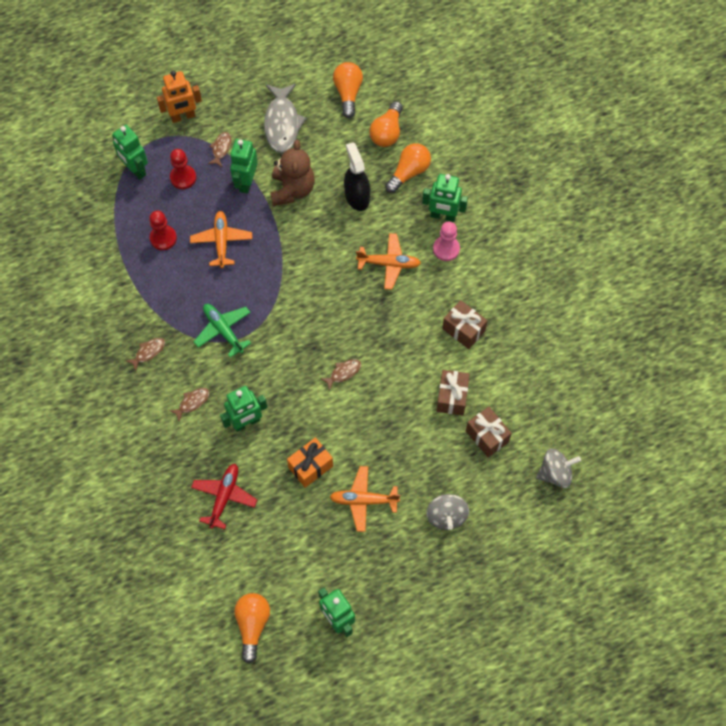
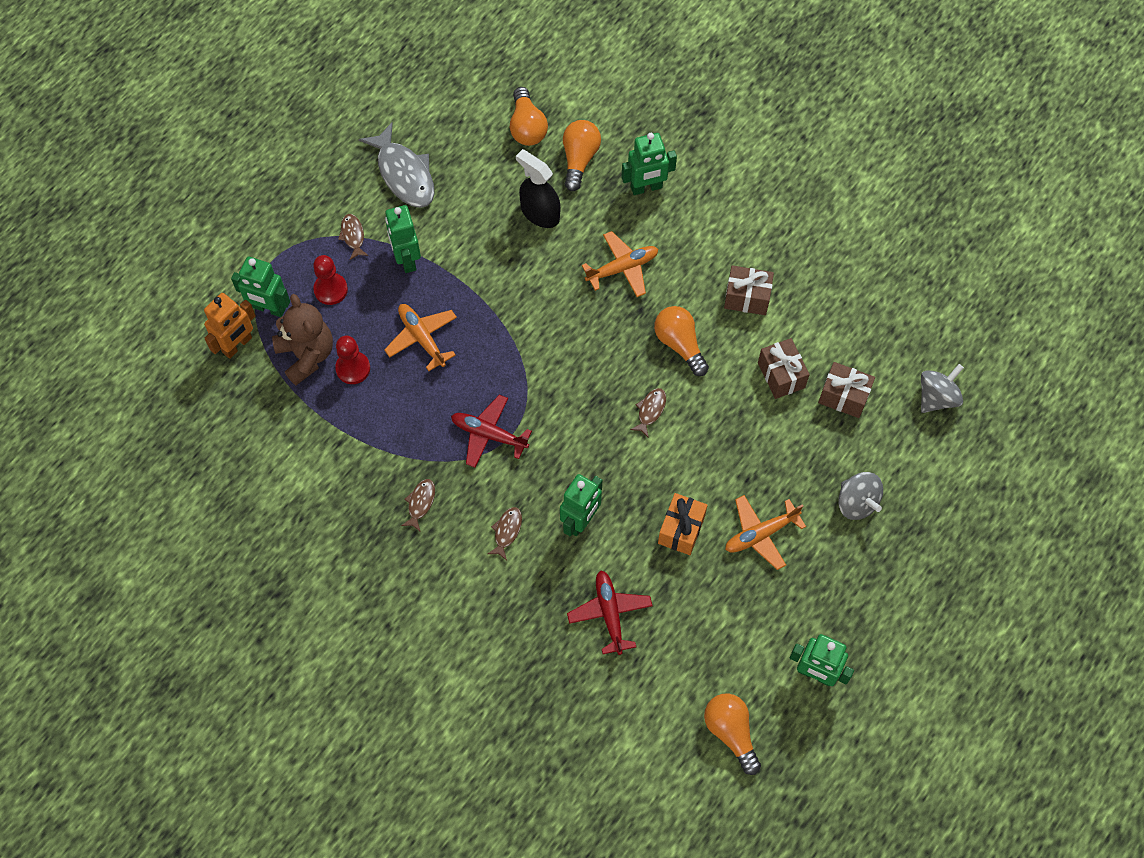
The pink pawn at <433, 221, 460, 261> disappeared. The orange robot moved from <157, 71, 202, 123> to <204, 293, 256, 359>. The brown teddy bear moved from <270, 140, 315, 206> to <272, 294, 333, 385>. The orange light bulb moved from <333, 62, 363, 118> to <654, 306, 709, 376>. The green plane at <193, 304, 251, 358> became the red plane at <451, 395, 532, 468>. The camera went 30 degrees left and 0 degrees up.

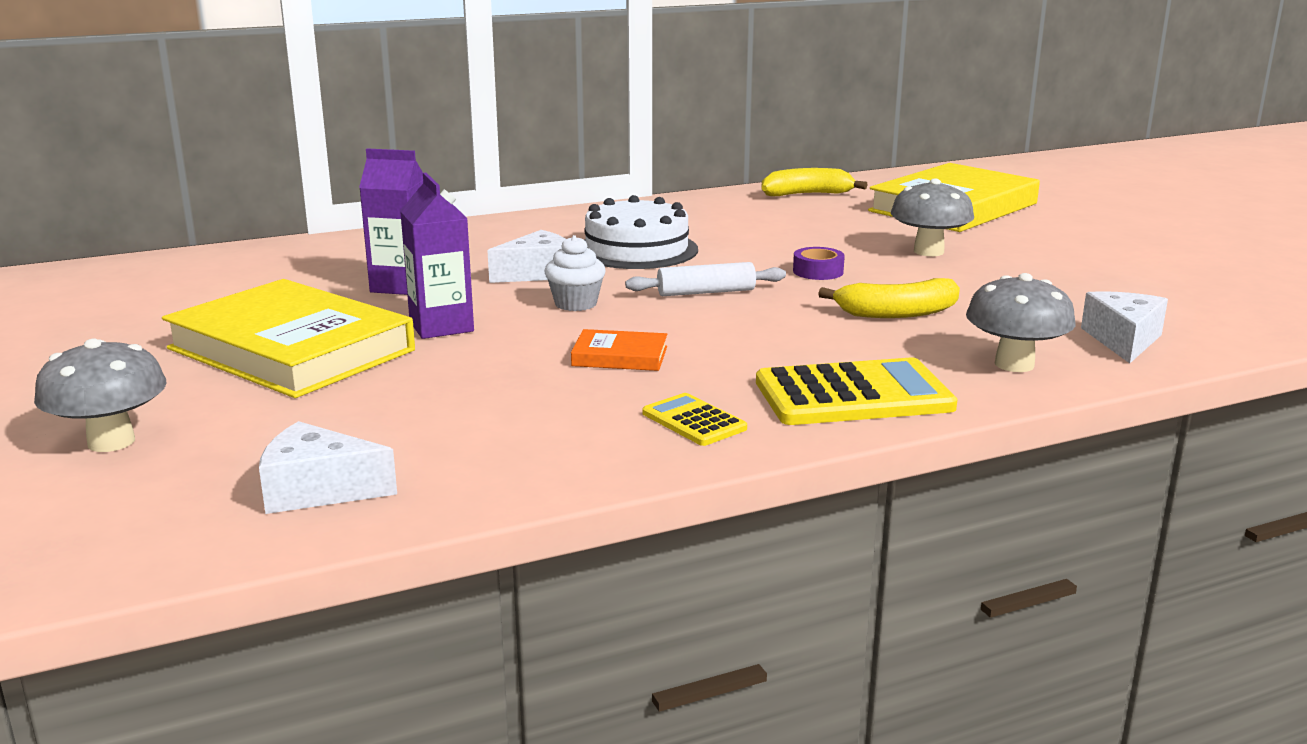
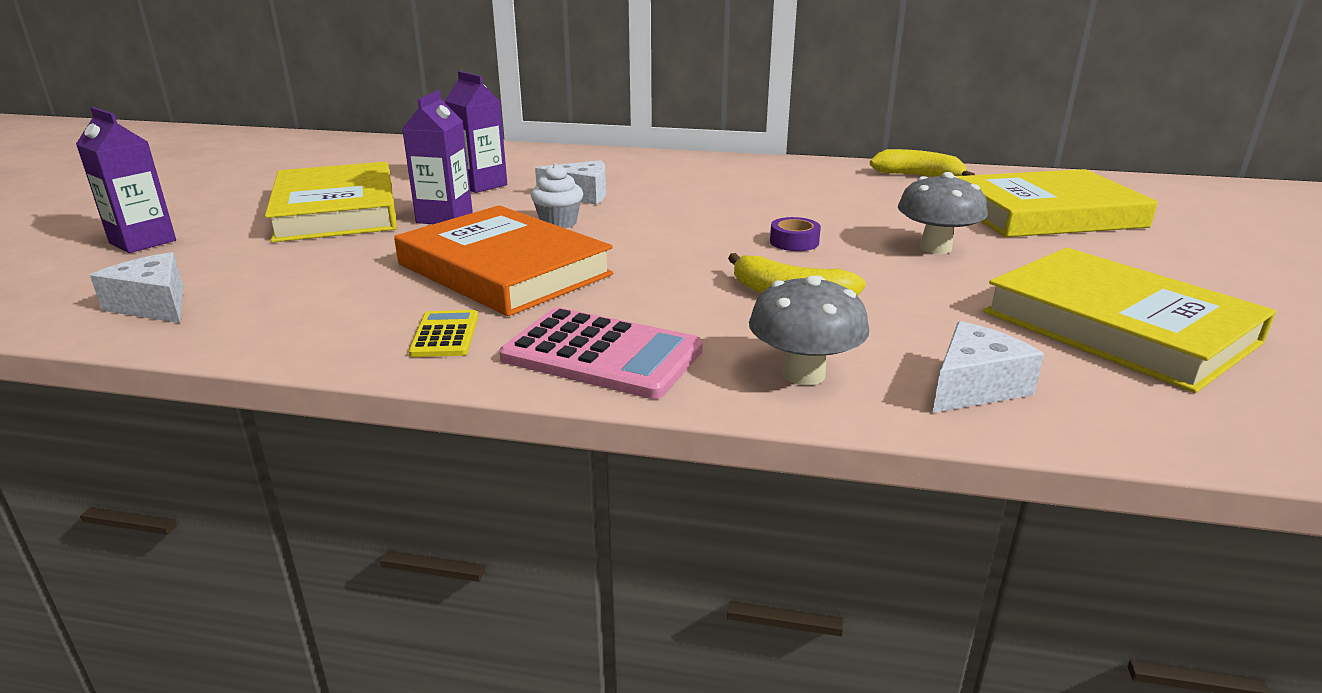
The white cake at <584, 195, 698, 269> disappeared. The white rolling pin at <625, 262, 786, 296> disappeared. The yellow book at <983, 248, 1276, 393> appeared. The grey mushroom at <34, 339, 167, 452> was replaced by the purple carton at <76, 107, 176, 253>. The yellow calculator at <756, 358, 957, 425> became the pink calculator at <499, 307, 703, 399>. The orange book at <571, 329, 667, 371> changed to 2.35 times the size. The camera went 35 degrees right and 5 degrees up.

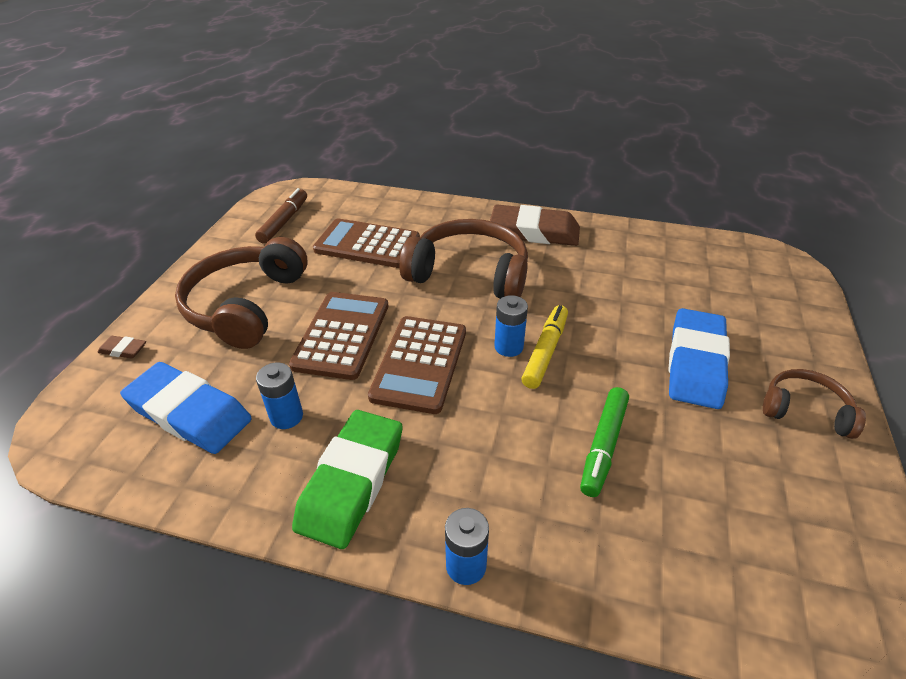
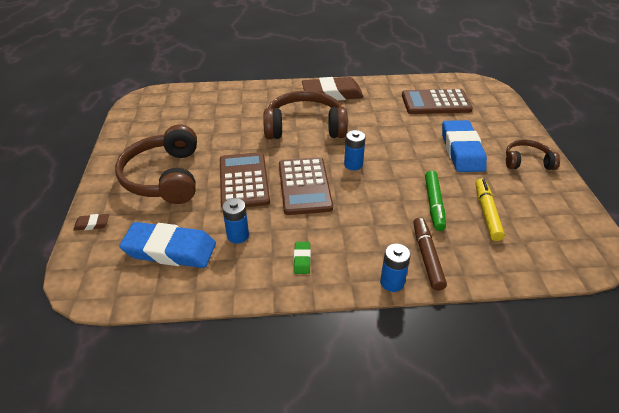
The brown marker moved from <255, 188, 307, 244> to <413, 217, 447, 291>. The brown calculator moved from <313, 218, 420, 268> to <402, 89, 473, 114>. The yellow marker moved from <521, 305, 568, 389> to <476, 179, 505, 241>. The green eraser at <292, 410, 403, 549> changed to 0.42 times the size. The camera went 20 degrees left and 0 degrees up.

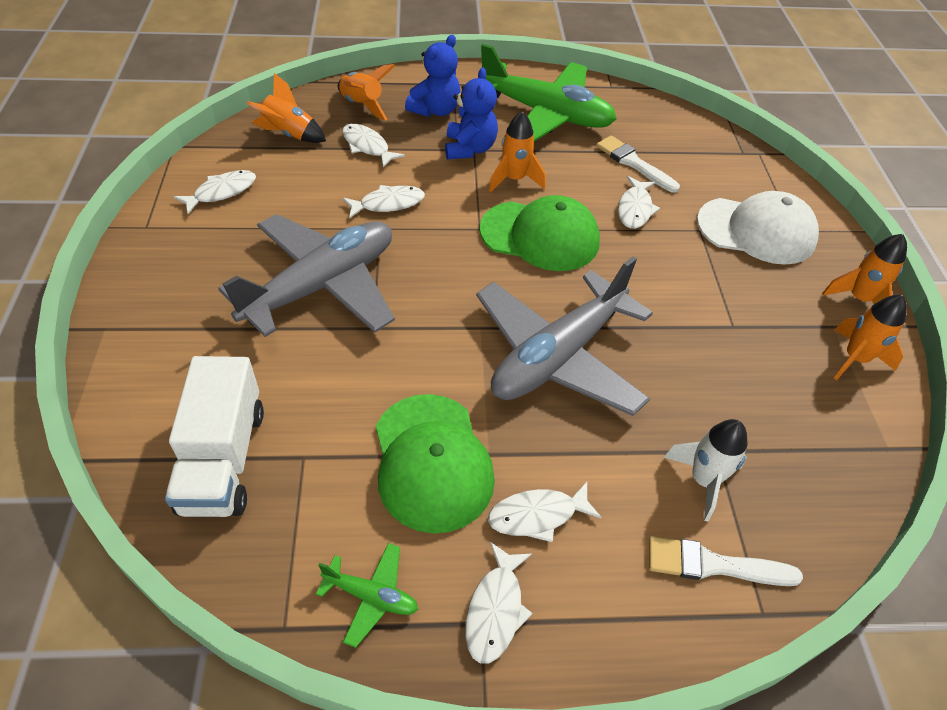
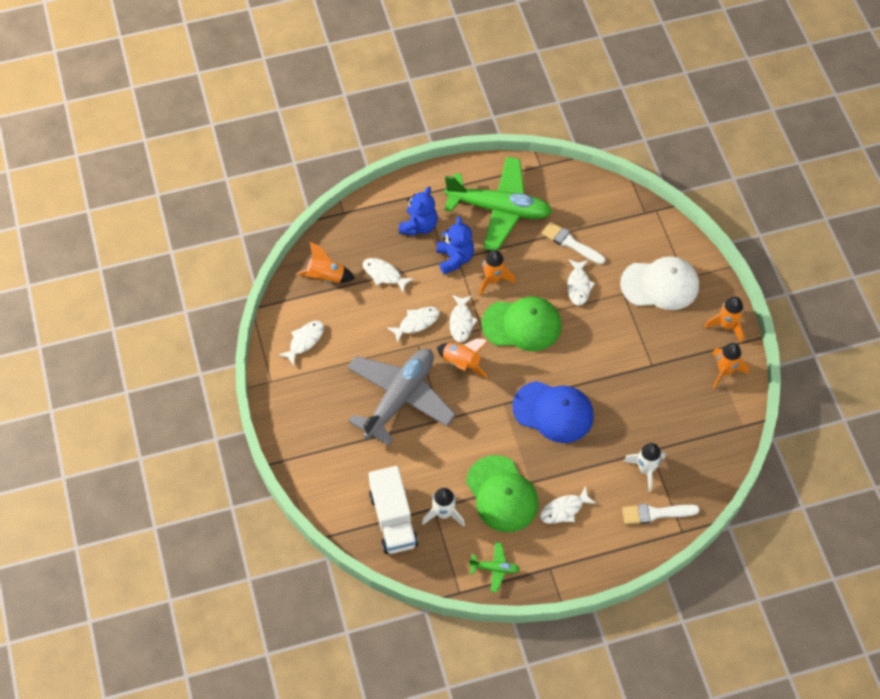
The white rocket at <422, 488, 465, 527> appeared. The orange rocket moved from <338, 64, 395, 121> to <437, 338, 488, 378>. The white fish moved from <465, 542, 533, 664> to <449, 295, 478, 342>. The grey plane at <476, 256, 653, 416> was replaced by the blue cap at <512, 381, 594, 443>. The camera went 10 degrees left and 10 degrees up.

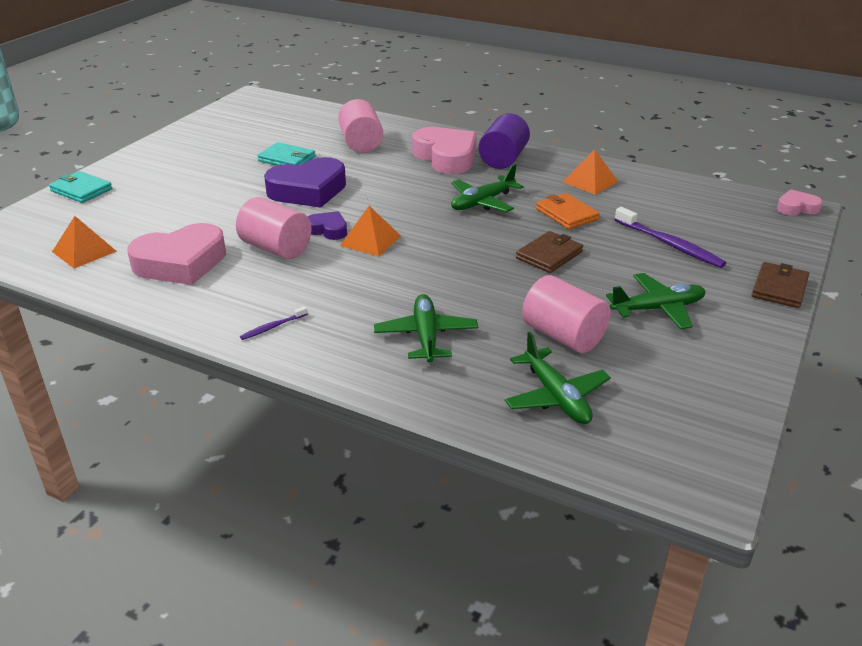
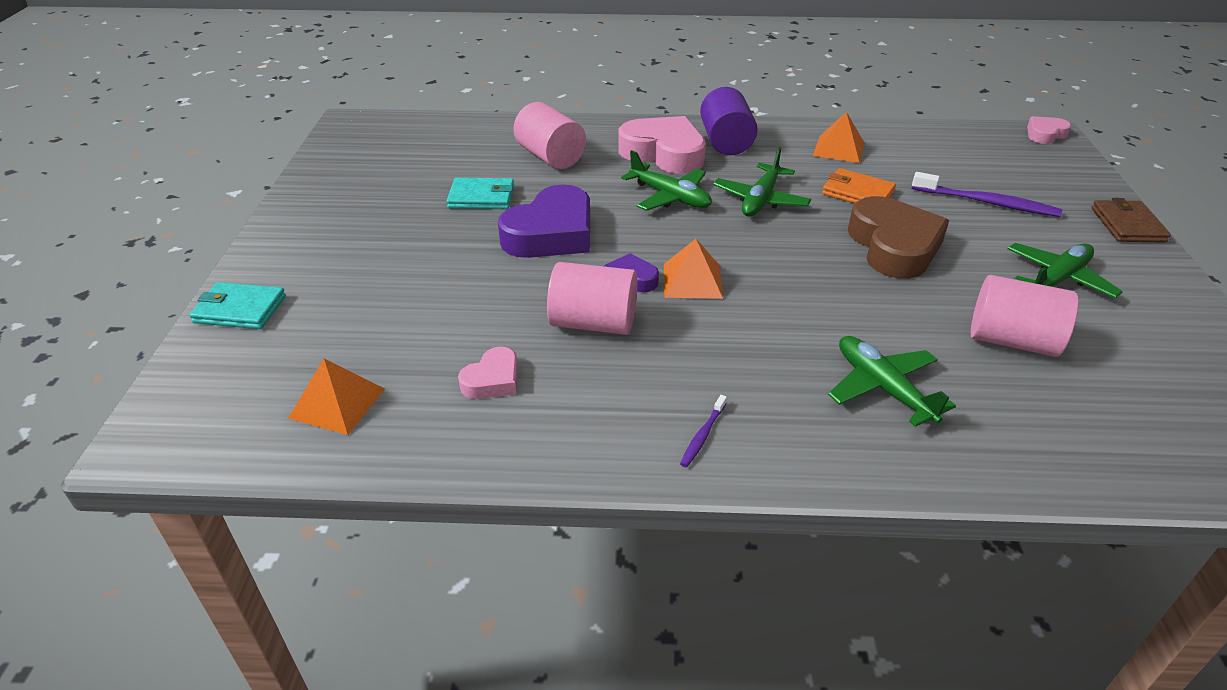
The green plane moved from <505, 332, 611, 424> to <621, 150, 712, 211>. The brown wallet at <516, 231, 583, 273> was replaced by the brown heart at <848, 196, 949, 279>. The pink heart at <127, 223, 226, 285> changed to 0.51 times the size. The camera went 25 degrees left and 5 degrees up.

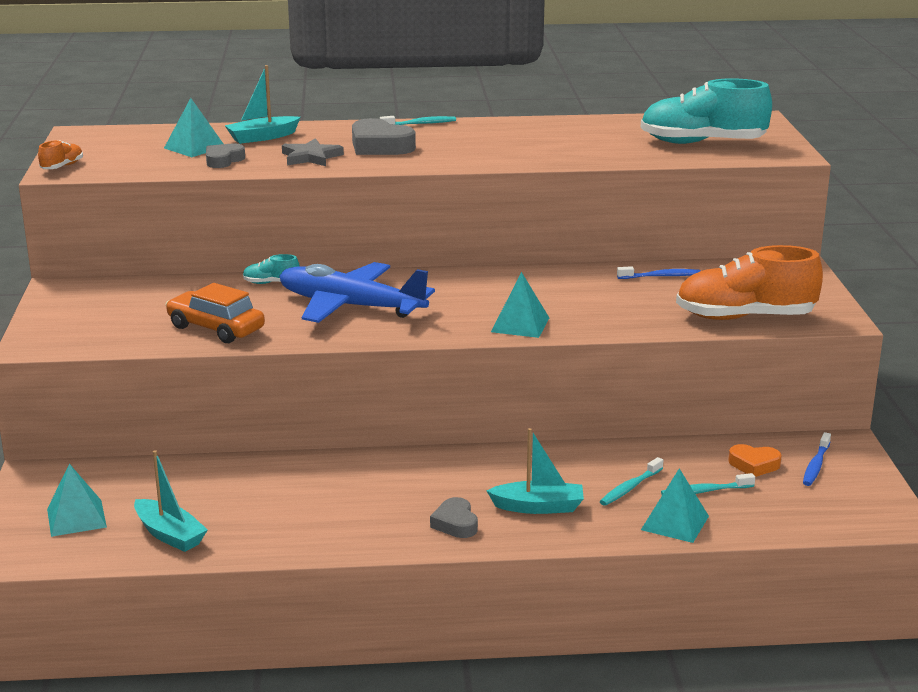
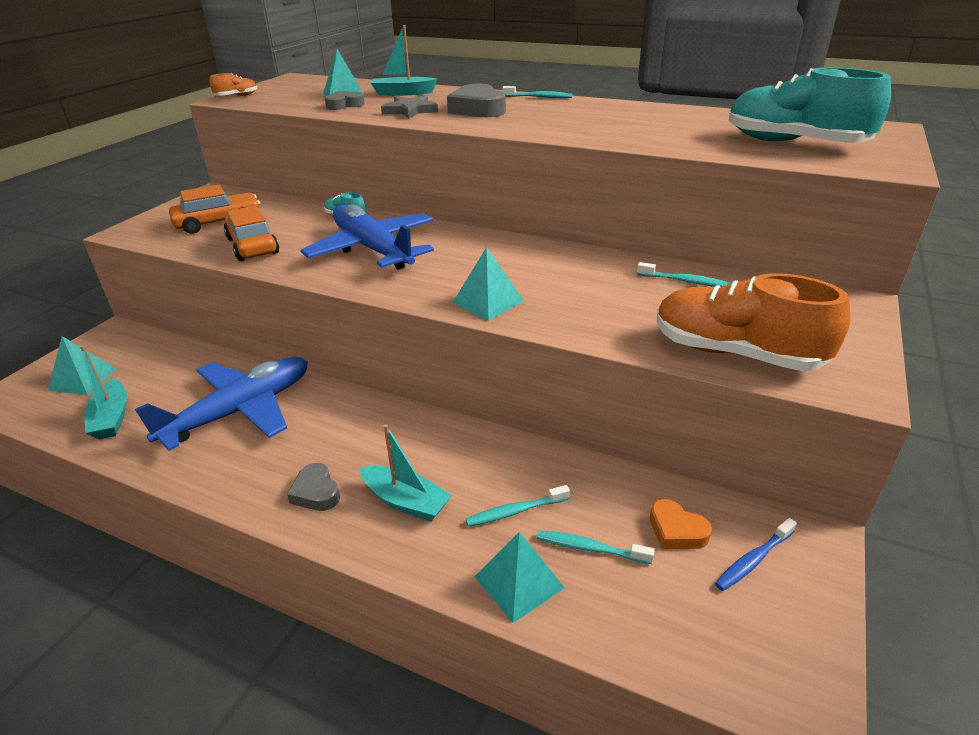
The blue plane at <135, 357, 308, 451> appeared. The orange car at <169, 184, 260, 234> appeared. The blue toothbrush at <617, 266, 701, 279> became the turquoise toothbrush at <637, 262, 731, 287>. The grey heart at <430, 497, 478, 538> turned 45 degrees counterclockwise. The camera went 30 degrees right and 10 degrees up.

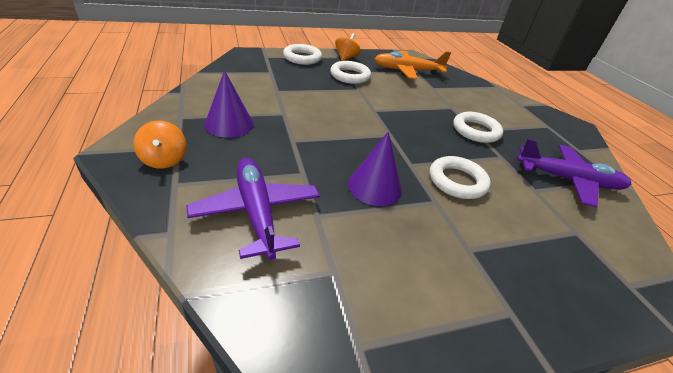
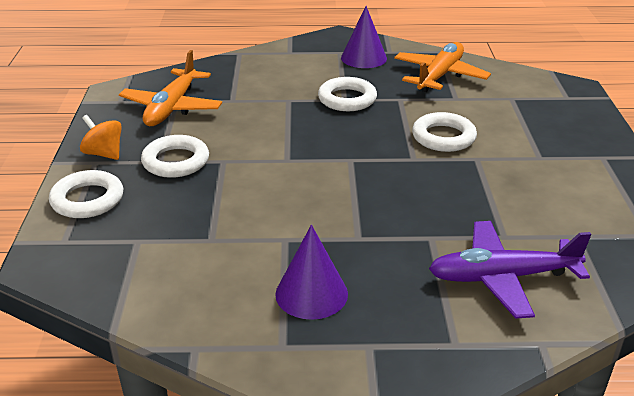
The orange spinning top at <134, 120, 186, 169> disappeared. The purple cone moved from <348, 132, 402, 206> to <341, 6, 387, 68>. The purple plane at <517, 138, 631, 207> became the orange plane at <394, 42, 491, 92>. The camera went 70 degrees left and 5 degrees down.

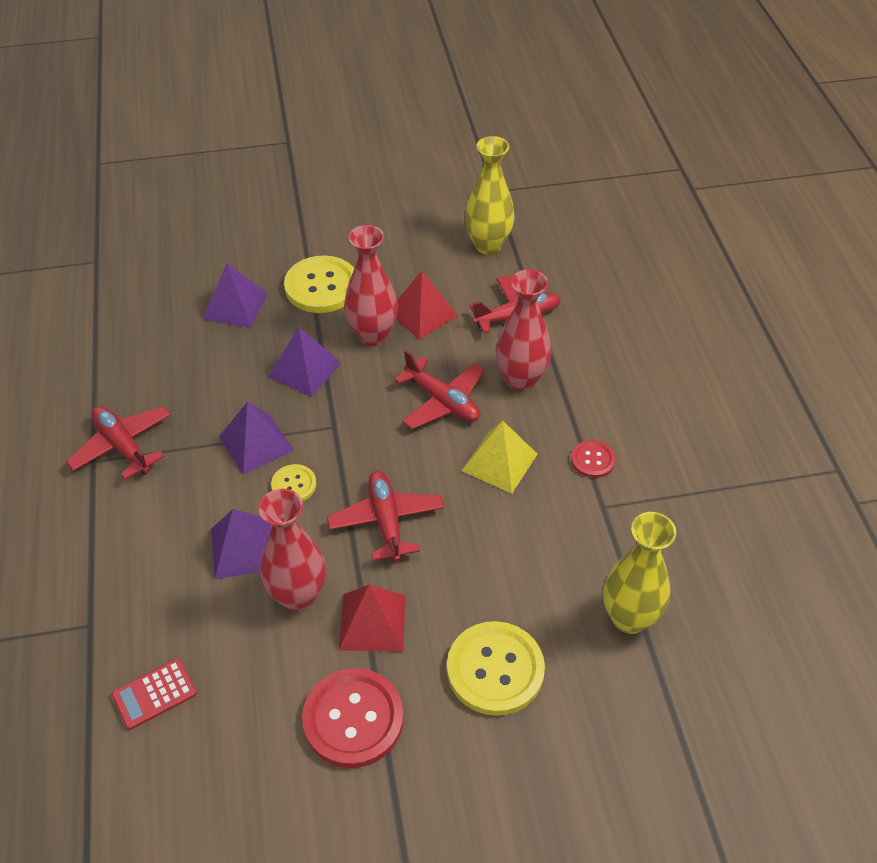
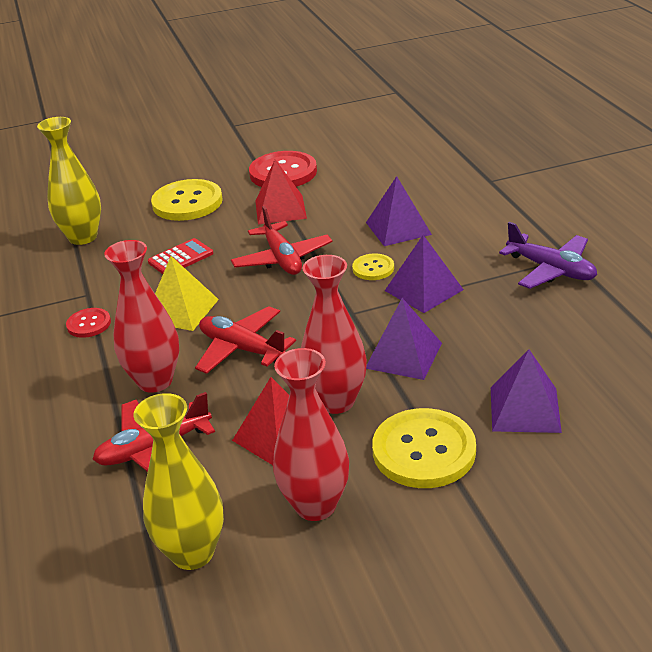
The red calculator moved from <112, 659, 197, 730> to <148, 238, 213, 274>. The red vase moved from <259, 489, 326, 611> to <273, 348, 349, 521>. The red plane at <66, 406, 171, 480> became the purple plane at <499, 222, 597, 289>. The camera went 175 degrees right and 15 degrees down.

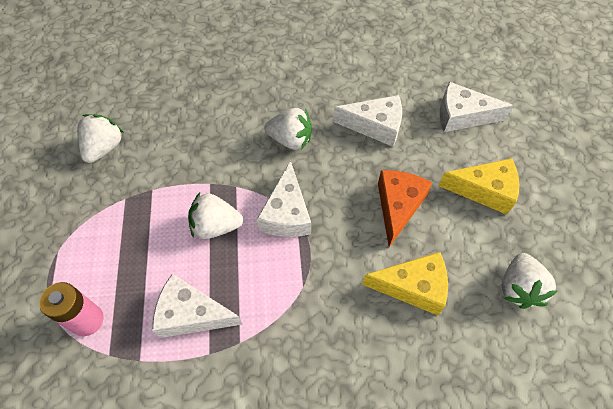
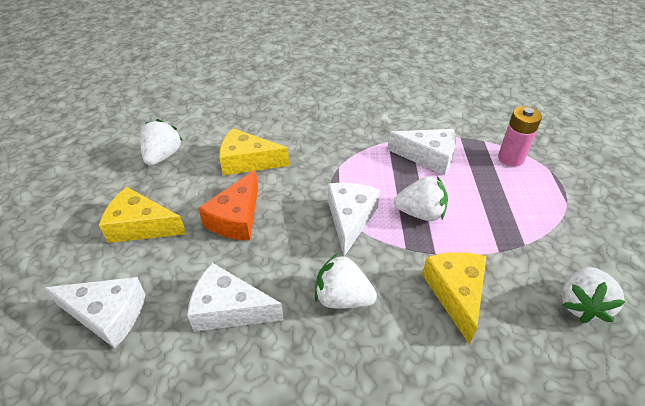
The yellow cheese at <422, 252, 486, 345> appeared. The camera went 175 degrees left and 15 degrees down.

